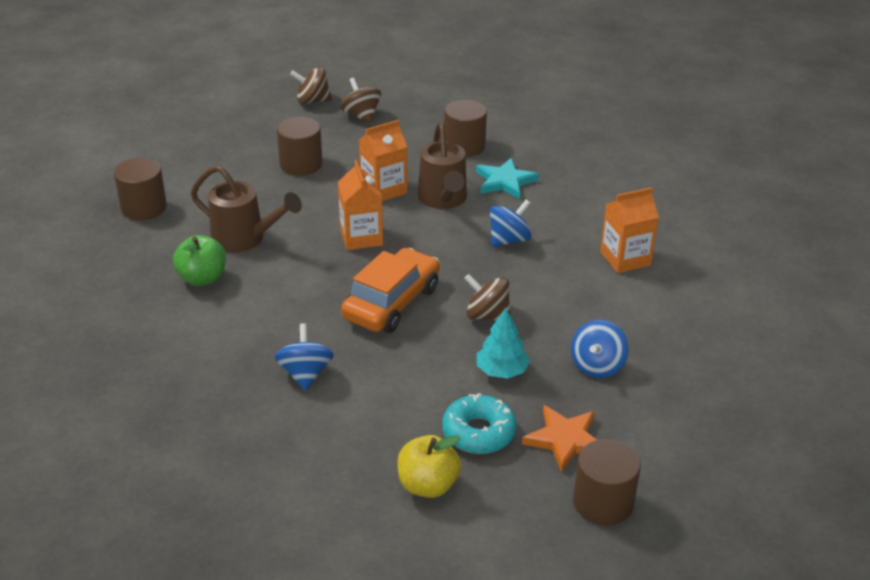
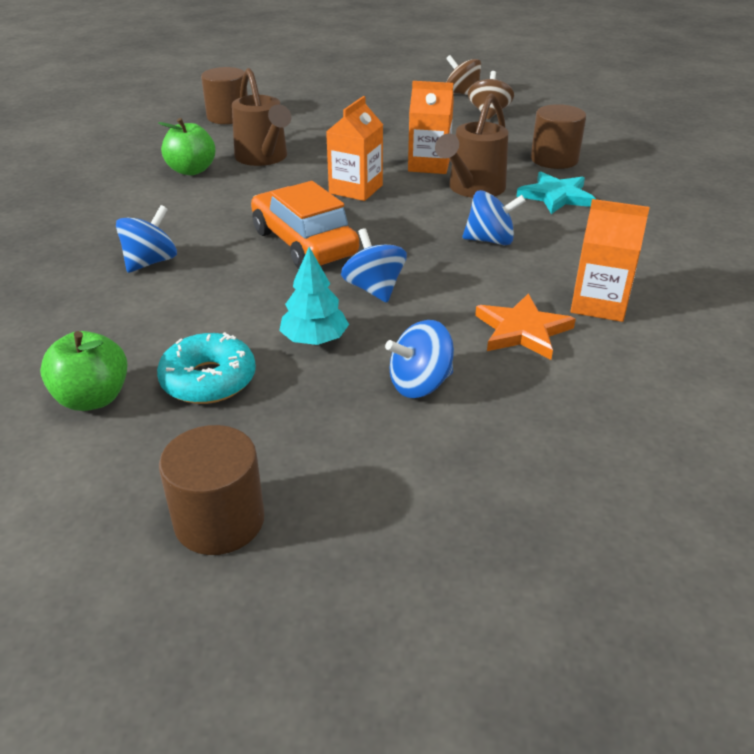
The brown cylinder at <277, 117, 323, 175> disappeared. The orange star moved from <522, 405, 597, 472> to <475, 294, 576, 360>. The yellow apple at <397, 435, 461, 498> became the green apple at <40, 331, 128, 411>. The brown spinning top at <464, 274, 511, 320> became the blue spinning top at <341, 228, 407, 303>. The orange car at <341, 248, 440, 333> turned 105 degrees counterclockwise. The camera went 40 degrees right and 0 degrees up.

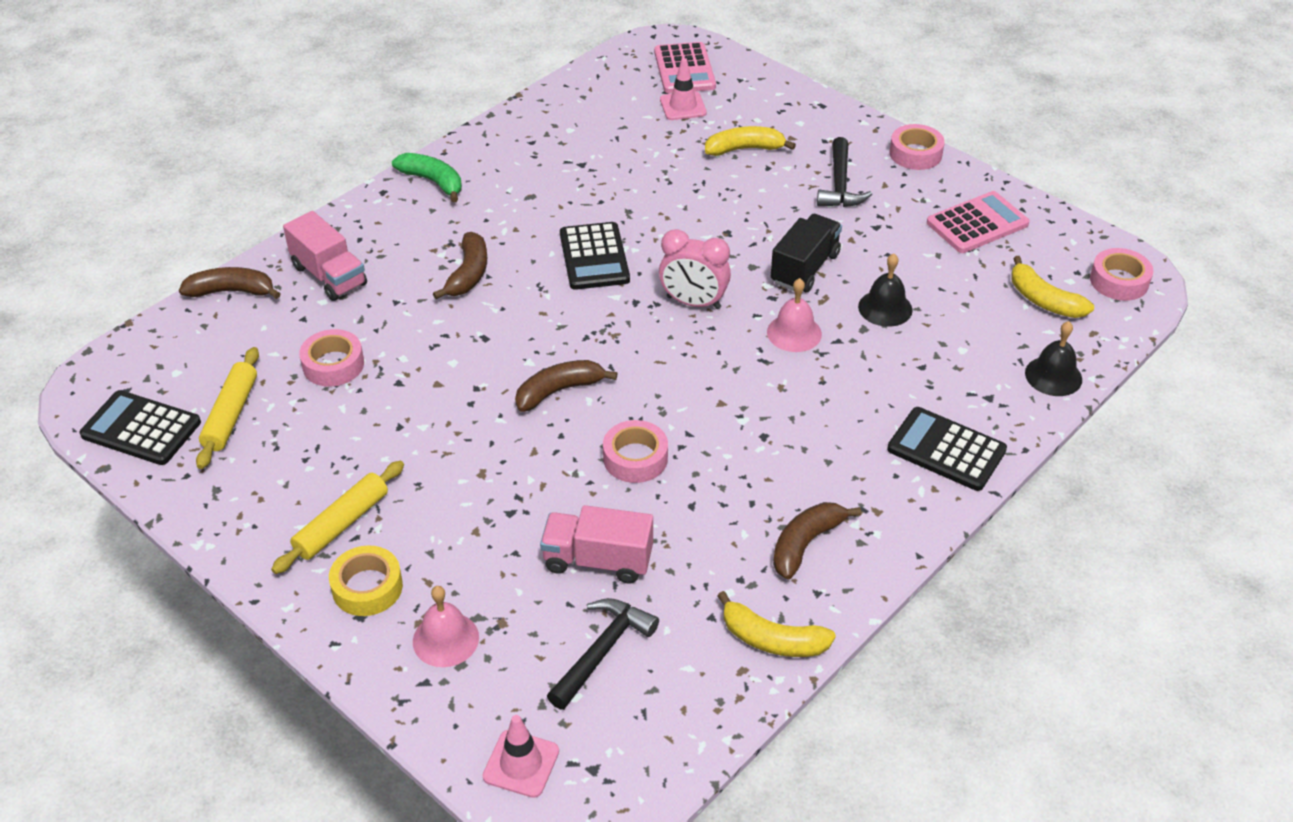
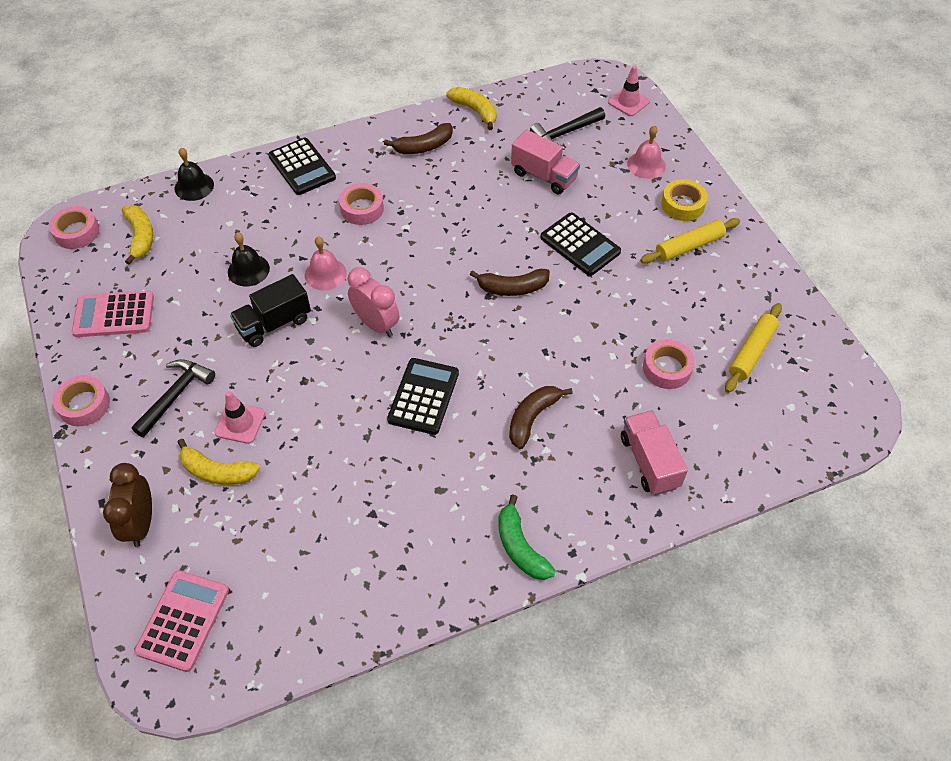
The brown banana at <179, 267, 281, 299> disappeared. The brown clock at <103, 463, 152, 547> appeared. The black calculator moved from <80, 390, 201, 465> to <540, 213, 621, 276>. The pink tape moved from <603, 420, 668, 483> to <339, 183, 384, 225>. The pink traffic cone moved from <660, 58, 707, 120> to <214, 391, 265, 444>. The camera went 155 degrees left and 10 degrees up.

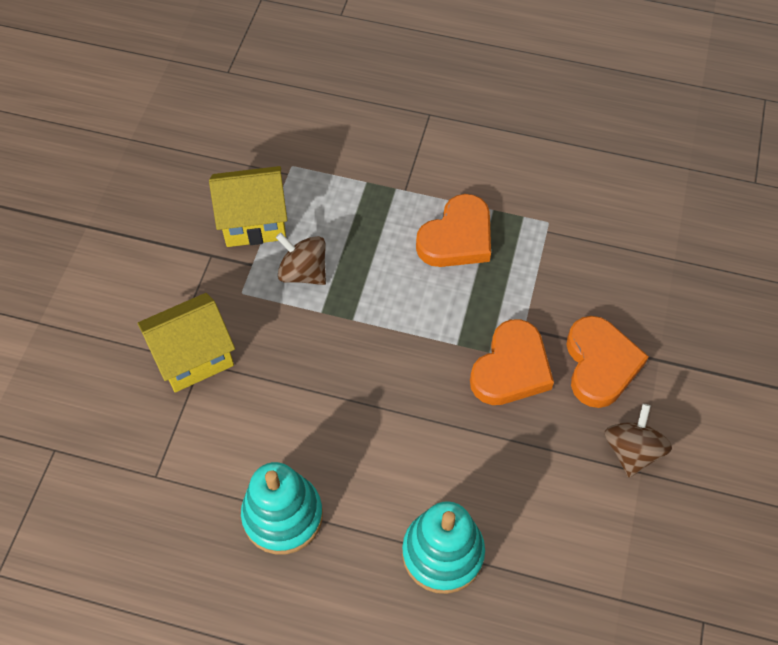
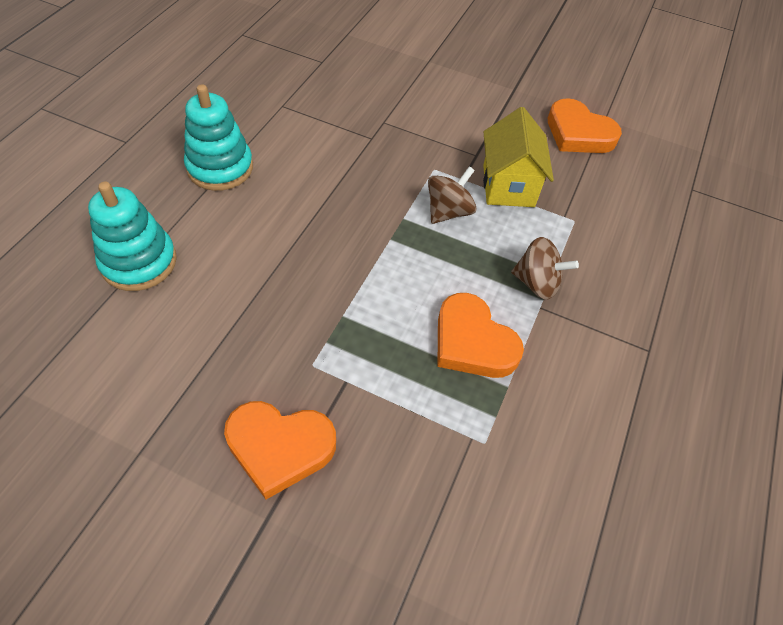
The yellow house at <138, 293, 235, 392> disappeared. The orange heart moved from <470, 319, 554, 405> to <548, 98, 622, 153>. The brown spinning top moved from <605, 404, 672, 478> to <511, 237, 579, 300>. The camera went 95 degrees right and 5 degrees down.

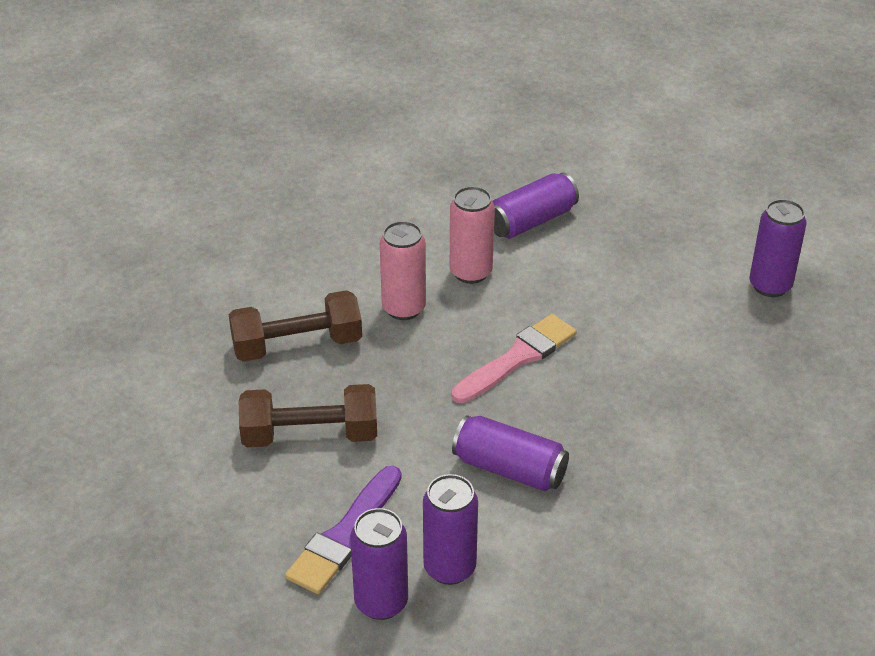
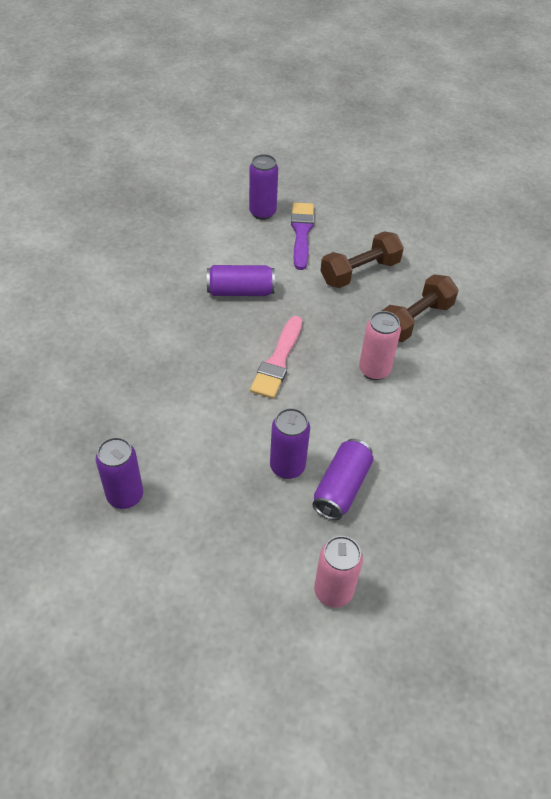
The purple can moved from <423, 474, 478, 585> to <270, 408, 310, 479>. The pink can moved from <450, 186, 495, 284> to <314, 536, 363, 608>. The camera went 150 degrees right and 10 degrees up.

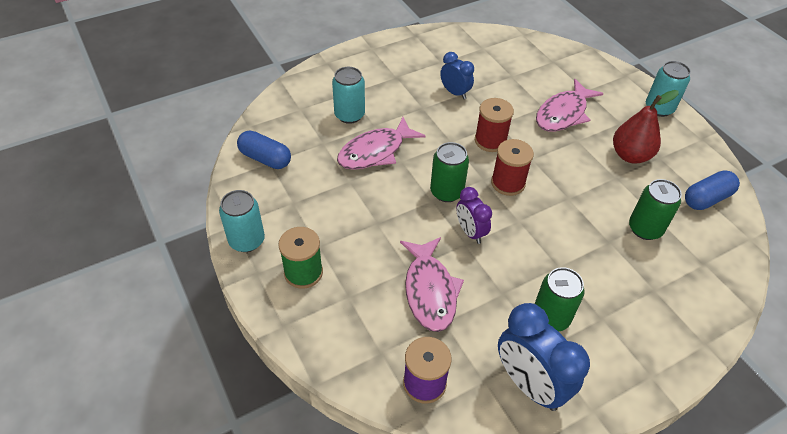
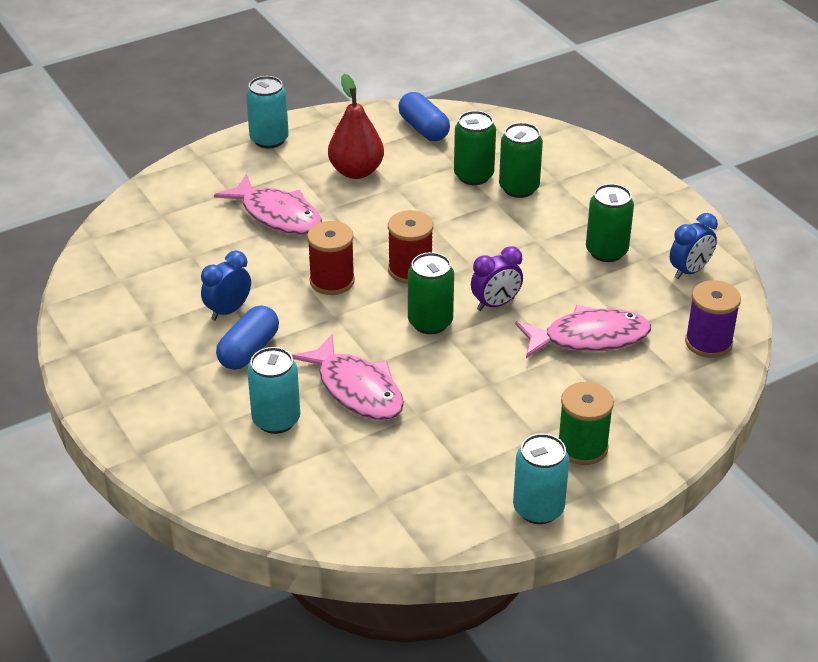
The green can at <499, 123, 543, 198> appeared. The blue capsule moved from <237, 131, 291, 169> to <216, 305, 279, 370>. The blue clock at <498, 303, 590, 411> changed to 0.58 times the size. The camera went 90 degrees left and 10 degrees down.

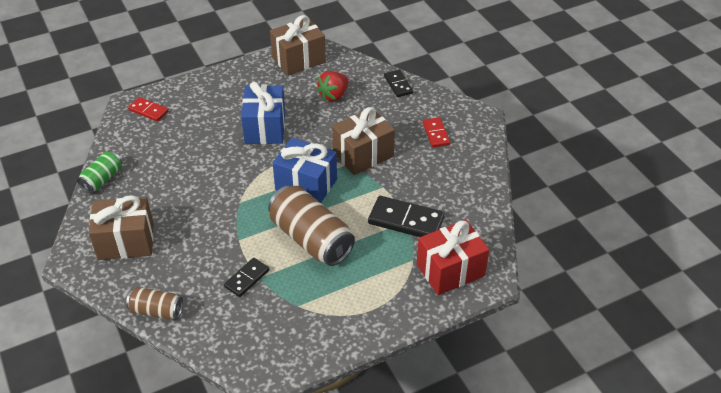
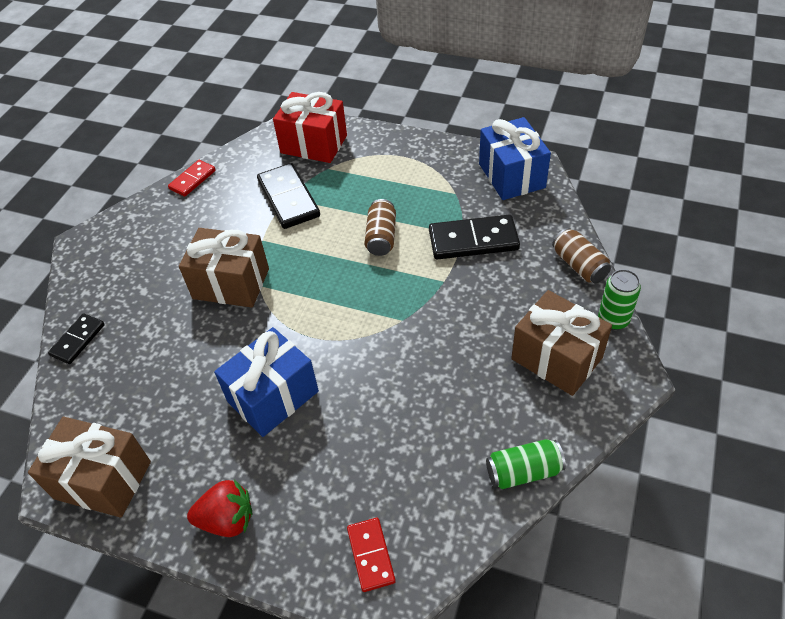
The green can at <598, 269, 641, 330> appeared. The blue gift moved from <273, 138, 337, 203> to <479, 117, 551, 200>. The red strawberry moved from <316, 71, 348, 101> to <187, 479, 252, 537>. The red domino moved from <423, 117, 450, 147> to <168, 160, 216, 197>. The black domino at <224, 258, 269, 297> changed to 1.68 times the size. The brown can at <268, 185, 355, 266> changed to 0.54 times the size. The camera went 130 degrees left and 5 degrees up.

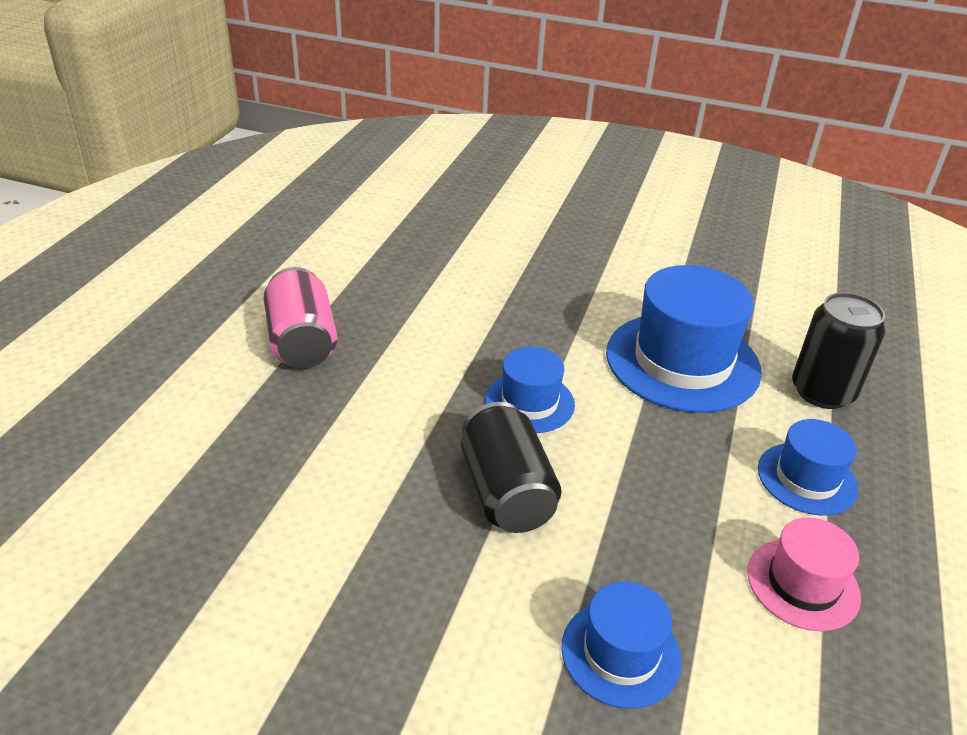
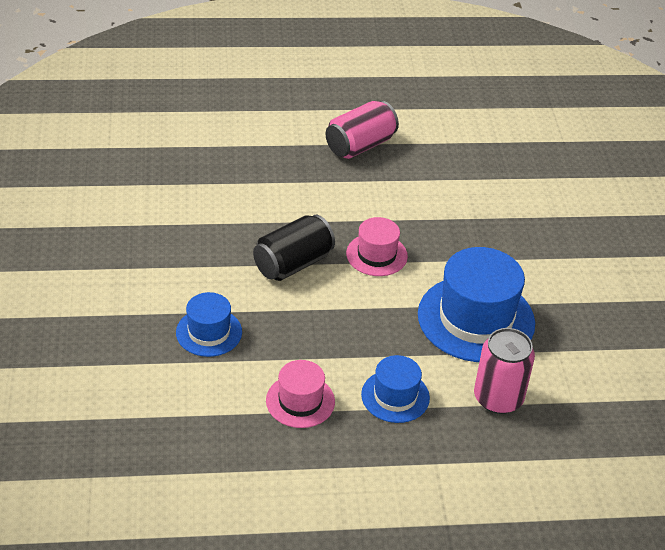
The blue hat at <485, 347, 575, 433> became the pink hat at <346, 217, 408, 276>. The black can at <792, 292, 886, 409> became the pink can at <474, 328, 535, 414>. The camera went 65 degrees right and 5 degrees up.

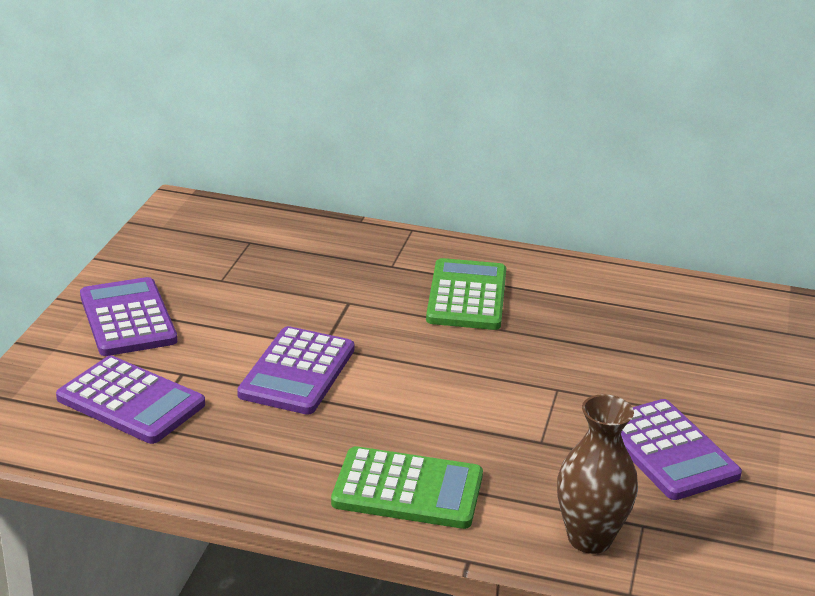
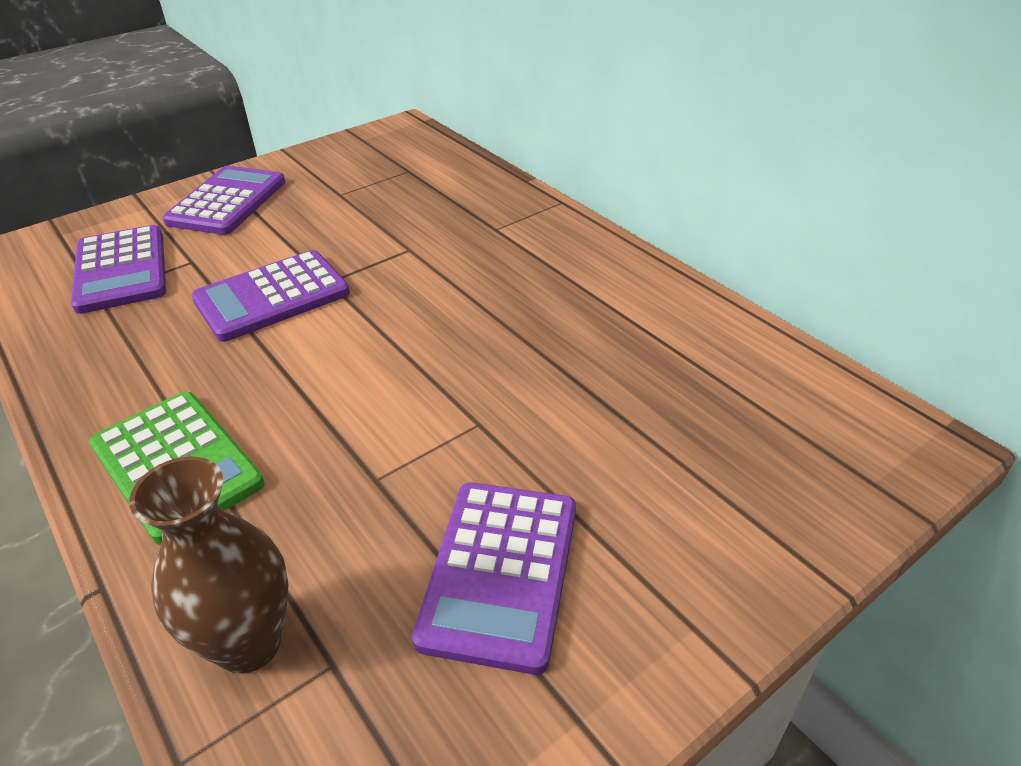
The green calculator at <426, 258, 506, 330> disappeared. The camera went 40 degrees right and 10 degrees up.

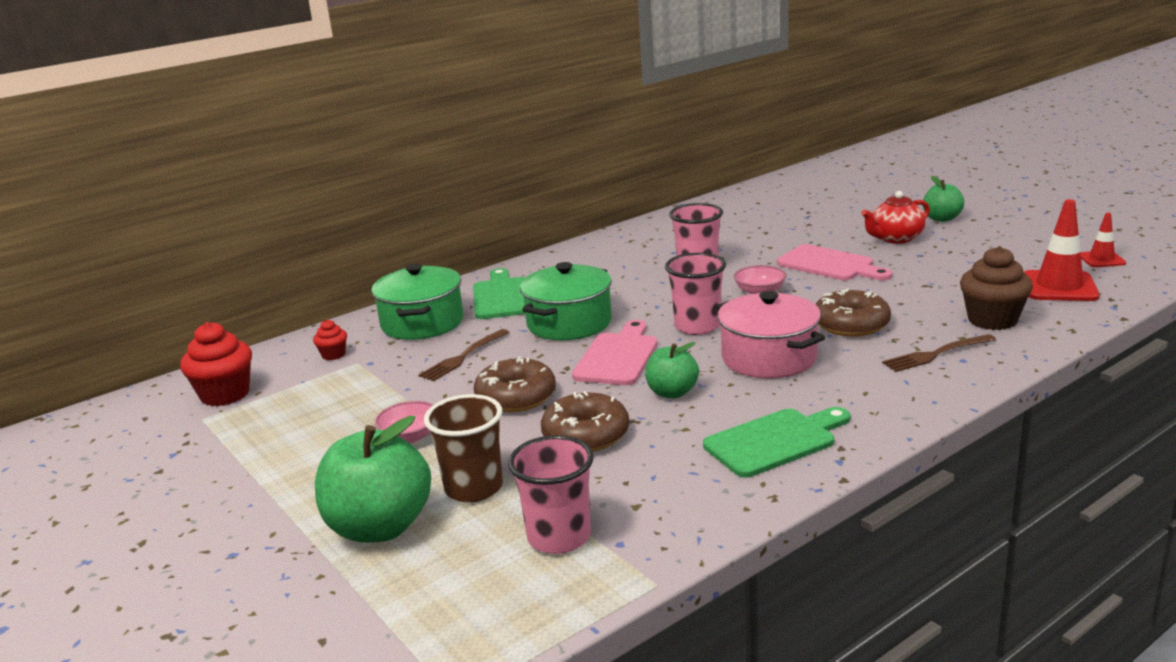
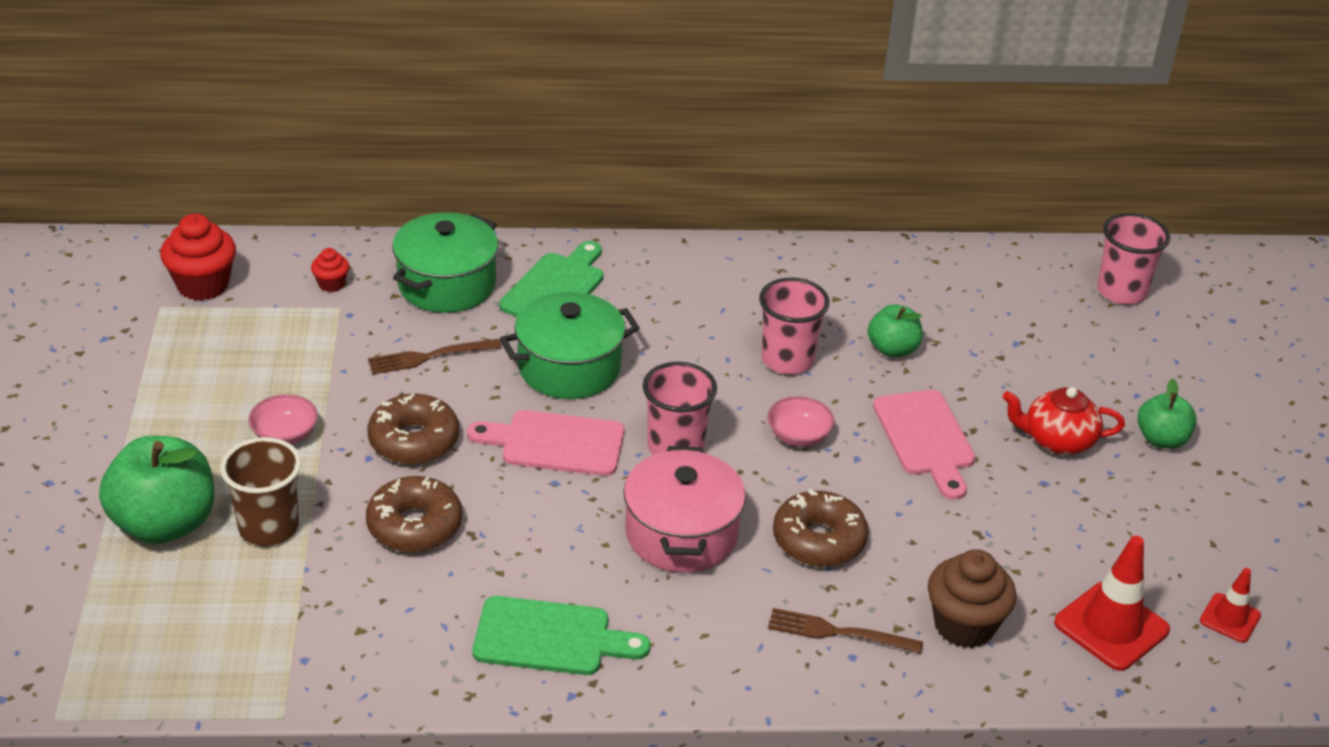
The pink cup moved from <508, 435, 594, 554> to <1097, 213, 1170, 305>. The green apple moved from <645, 342, 699, 399> to <868, 304, 922, 358>. The pink cutting board at <572, 320, 657, 385> turned 135 degrees counterclockwise. The camera went 30 degrees right and 15 degrees up.

